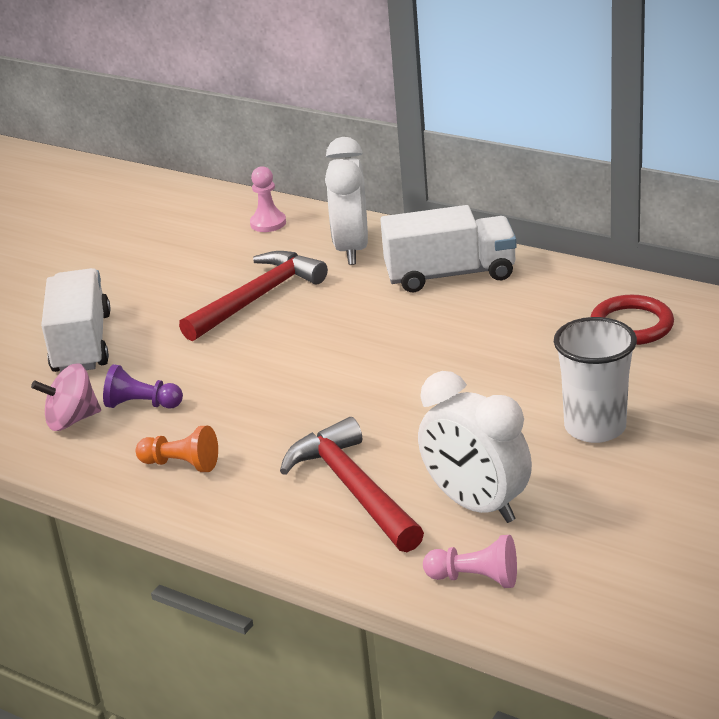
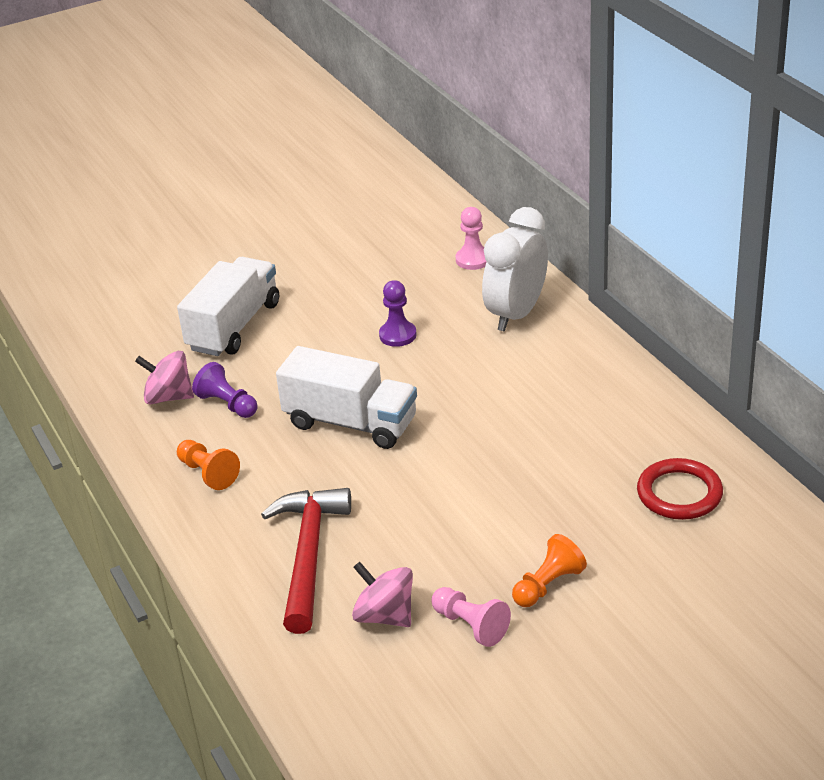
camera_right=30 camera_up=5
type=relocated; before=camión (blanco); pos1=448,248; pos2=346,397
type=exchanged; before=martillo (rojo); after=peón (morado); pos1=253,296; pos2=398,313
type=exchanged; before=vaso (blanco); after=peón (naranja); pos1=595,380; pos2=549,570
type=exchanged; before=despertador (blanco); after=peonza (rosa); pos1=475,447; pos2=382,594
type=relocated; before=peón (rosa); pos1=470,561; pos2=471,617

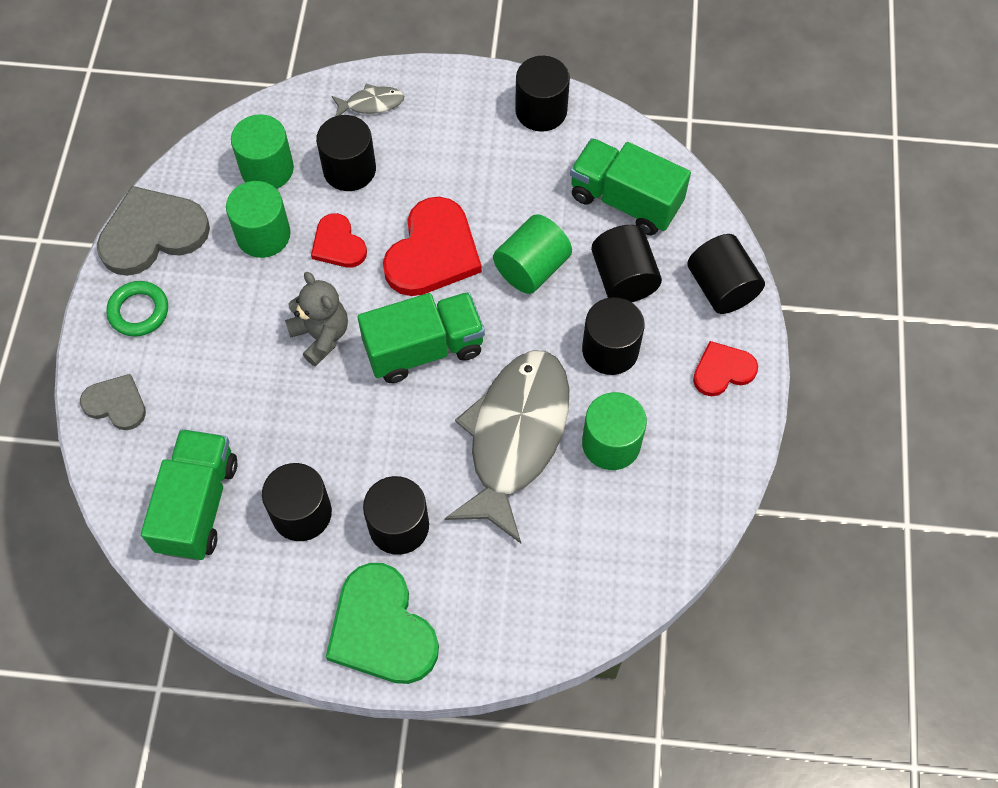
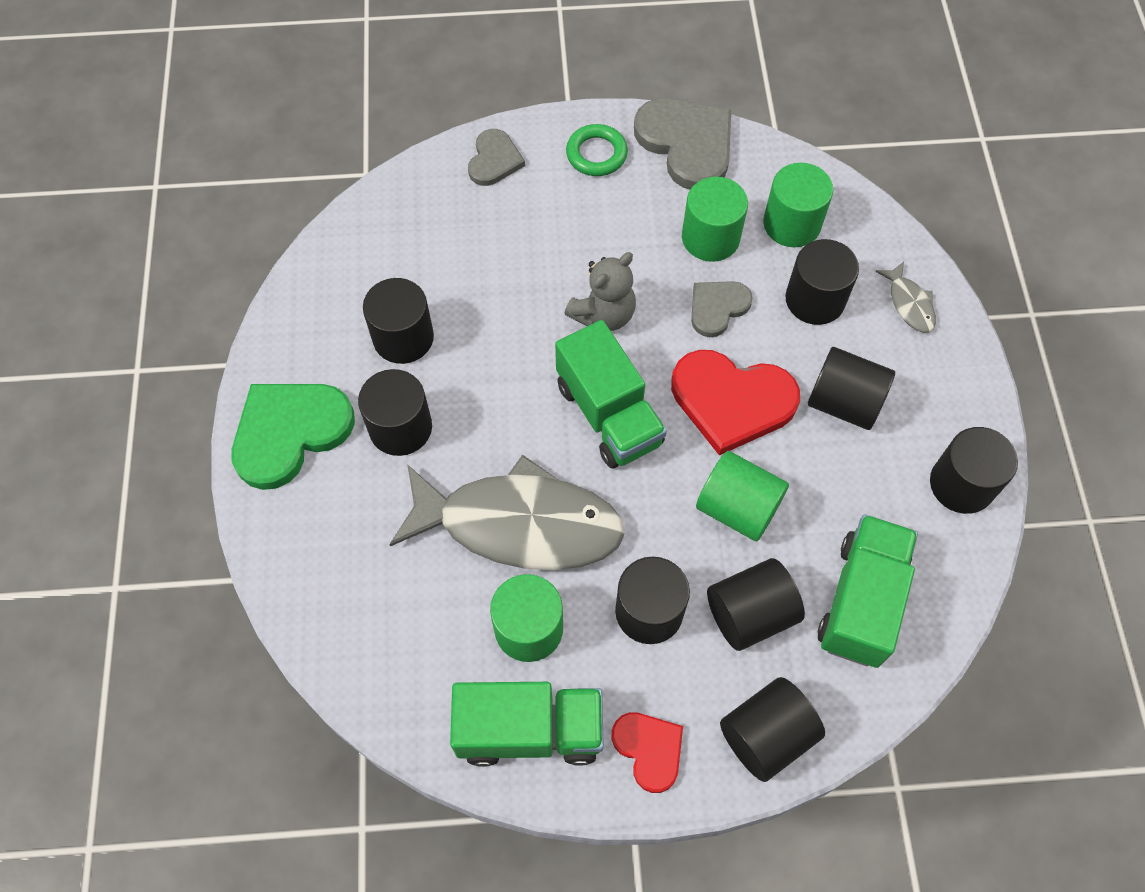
camera_right=80 camera_up=0
type=colour; before=corazón (rojo); after=corazón (gris); pos1=339,240; pos2=722,309
type=relocated; before=camión (verde); pos1=189,495; pos2=527,724
type=appeared; after=cilindro (negro); pos2=851,388

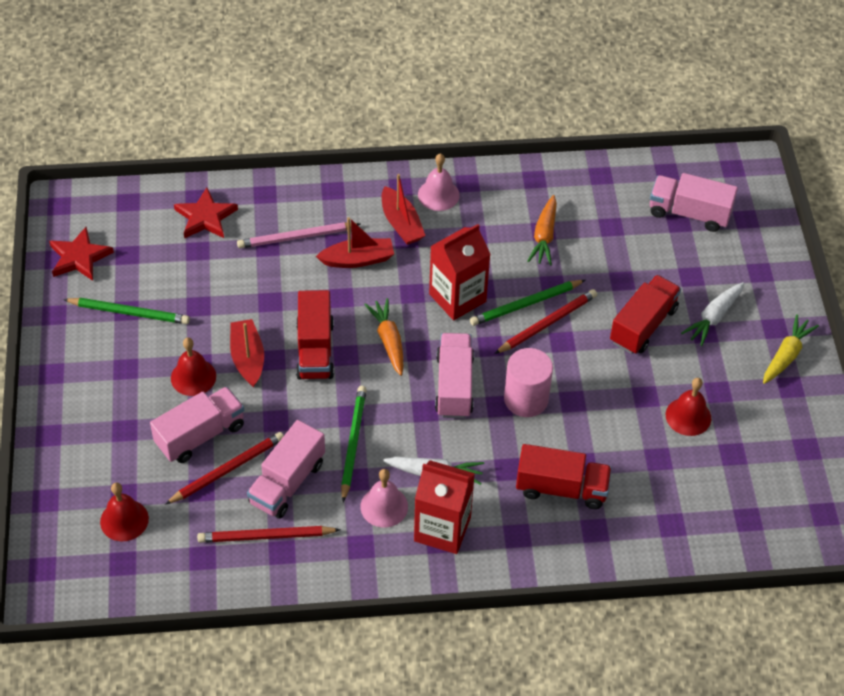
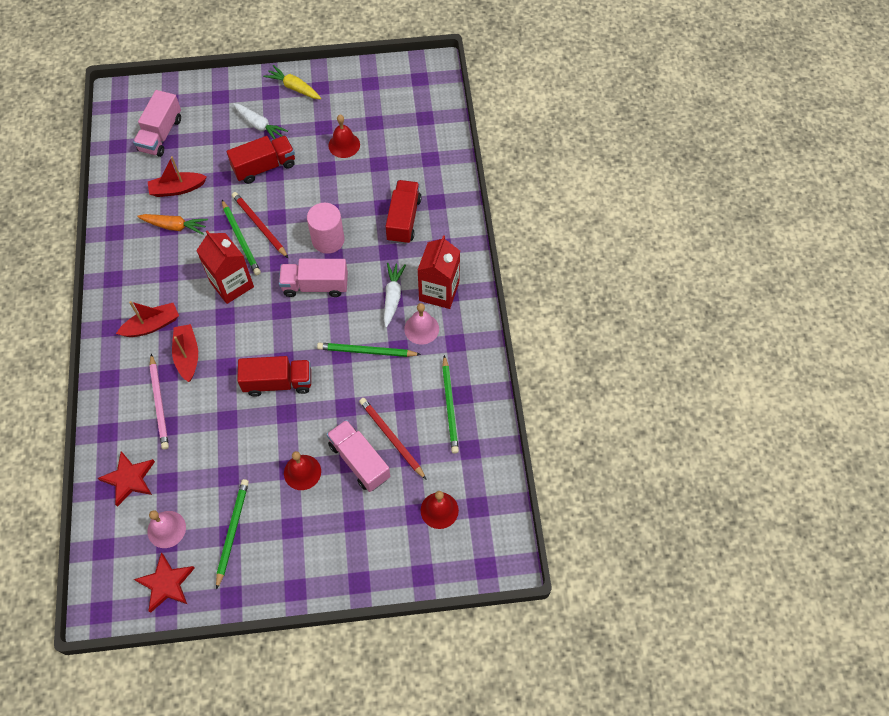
camera_right=-90 camera_up=10
type=relocated; before=campana (rosa); pos1=439,182; pos2=166,529
type=spun; before=camión (rojo); pos1=645,314; pos2=261,160; turn=120
type=missing; before=zanahoria (naranja); pos1=383,337
type=relocated; before=barco (rojo); pos1=247,353; pos2=177,176
type=missing; before=camión (rosa); pos1=286,469
type=colour; before=lápiz (rojo); after=lápiz (verde); pos1=269,534; pos2=450,404

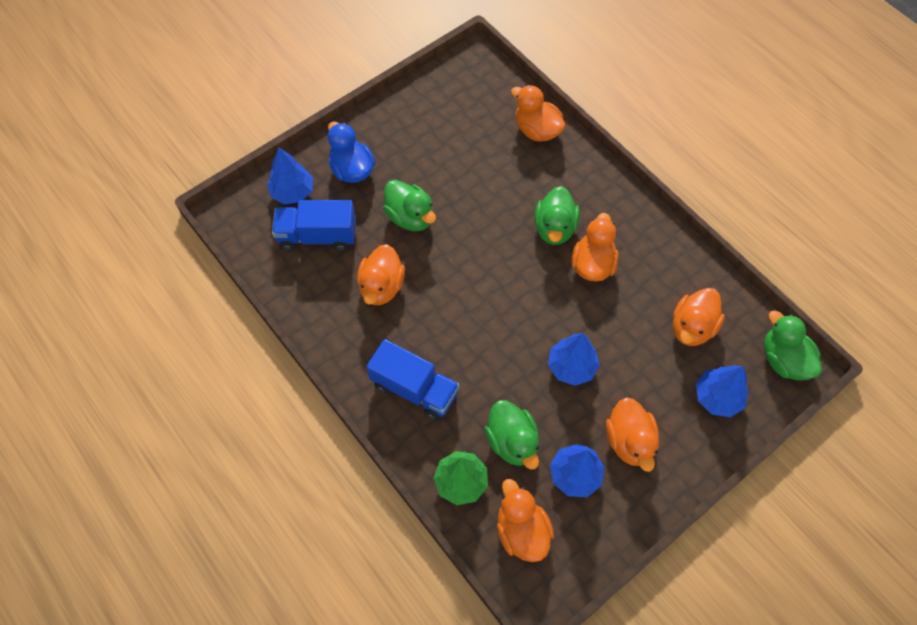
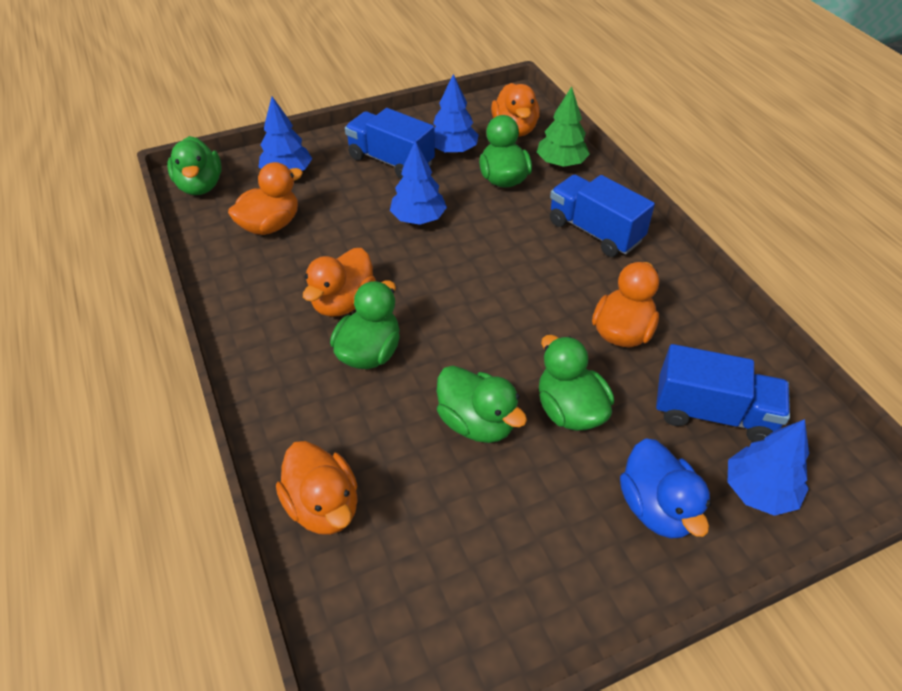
camera_right=-165 camera_up=-15
type=exchanged; before=pato (naranja); after=camión (azul); pos1=632,434; pos2=390,143
type=appeared; after=pato (verde); pos2=482,404

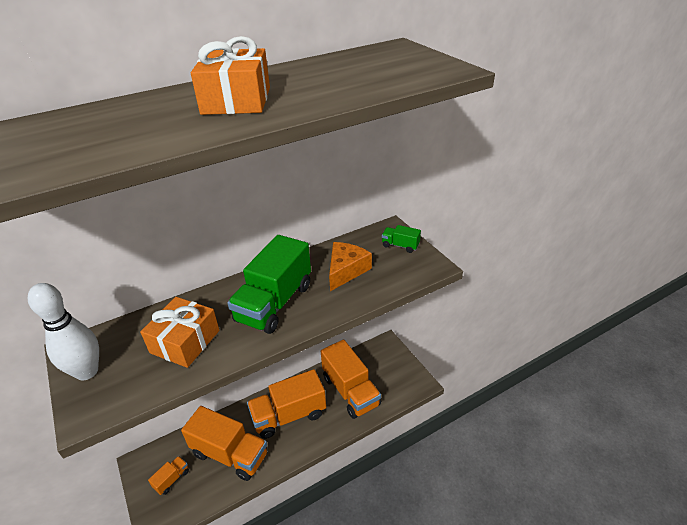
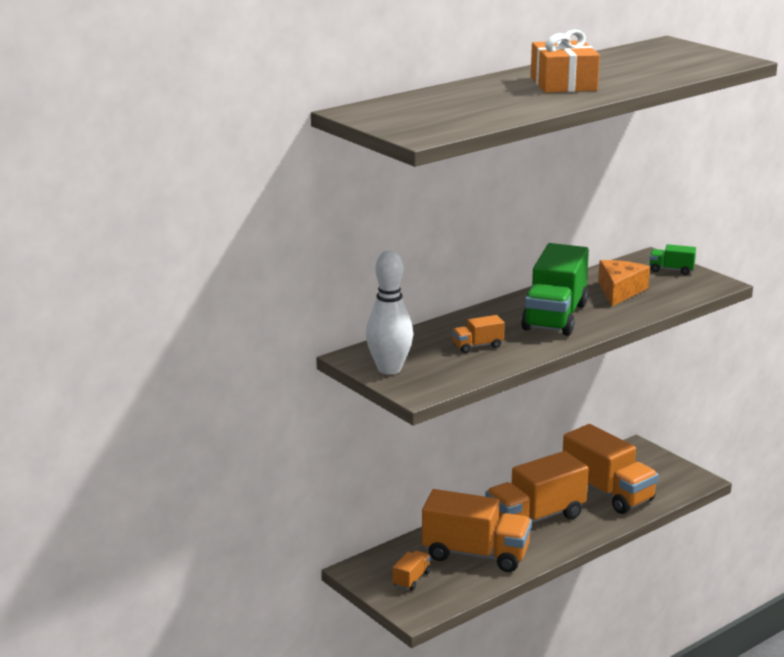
camera_right=-10 camera_up=-15
type=exchanged; before=regalo (naranja); after=camión (naranja); pos1=179,332; pos2=478,334

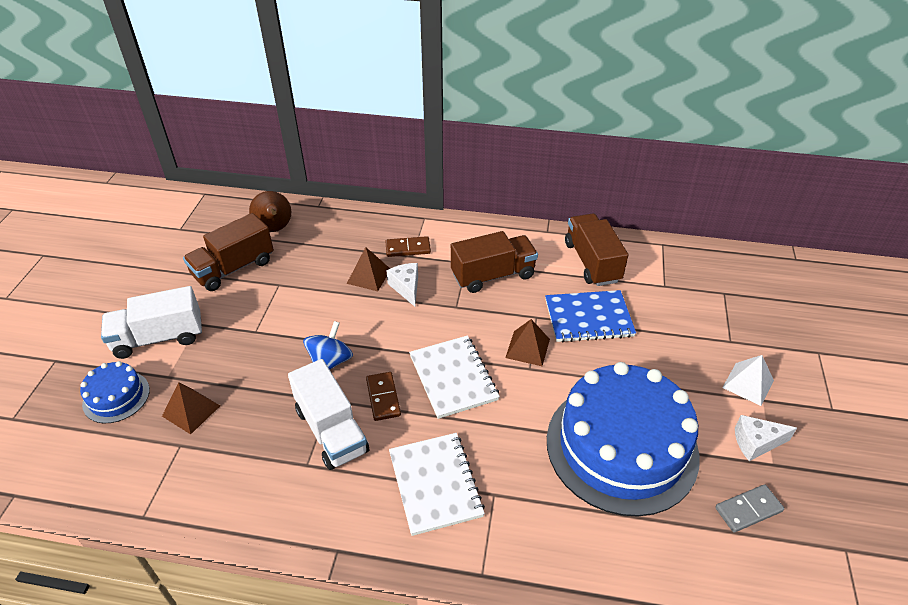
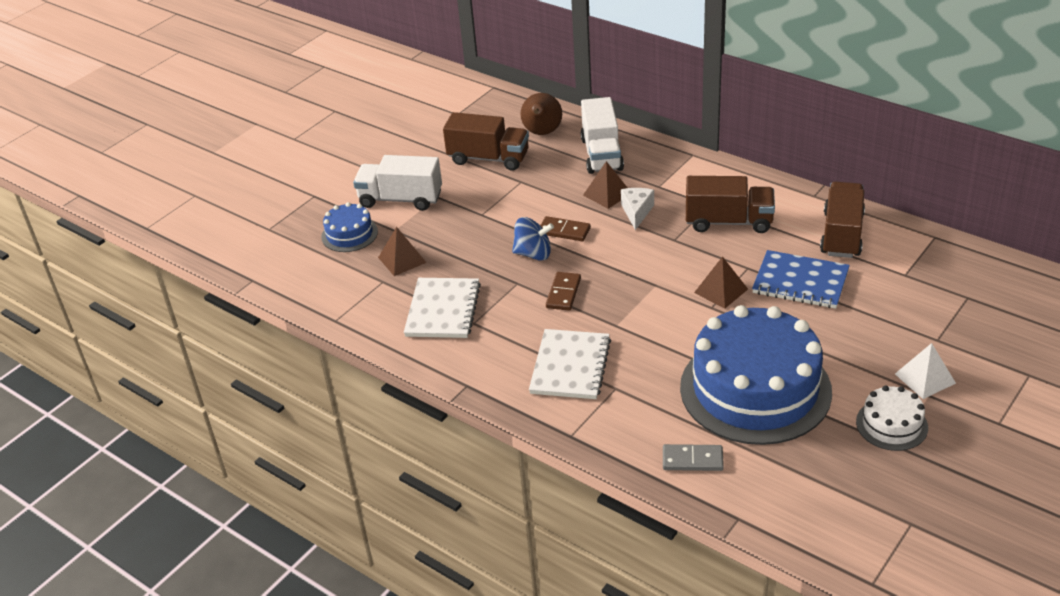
camera_right=30 camera_up=-5
type=spun; before=camión (marrón); pos1=228,252; pos2=486,141; turn=-150
type=relocated; before=ficha de dominó (marrón); pos1=408,246; pos2=565,228
type=spun; before=peonza (azul); pos1=328,345; pos2=533,238; turn=45
type=relocated; before=cuaderno (blanco); pos1=454,377; pos2=442,308
type=relocated; before=camión (blanco); pos1=328,414; pos2=602,135
type=exchanged; before=queso (blanco); after=tarta (blanco); pos1=766,438; pos2=892,418
type=relocated; before=ficha de dominó (gris); pos1=749,508; pos2=693,457

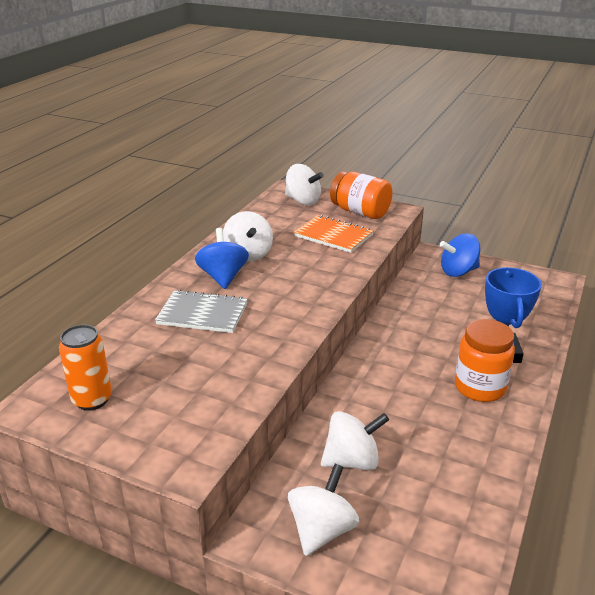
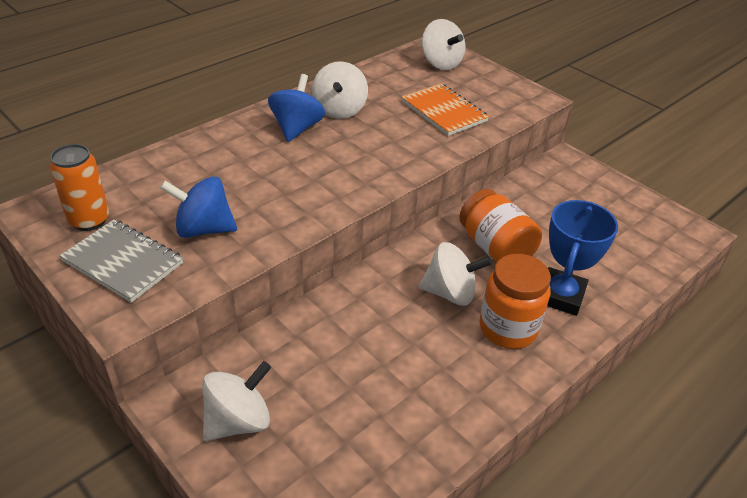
camera_right=20 camera_up=10
type=relocated; before=tarro (naranja); pos1=361,195; pos2=500,226
type=relocated; before=peonza (azul); pos1=460,255; pos2=198,207
type=relocated; before=cuaderno (gris); pos1=201,311; pos2=121,261
type=relocated; before=peonza (blanco); pos1=355,440; pos2=455,274

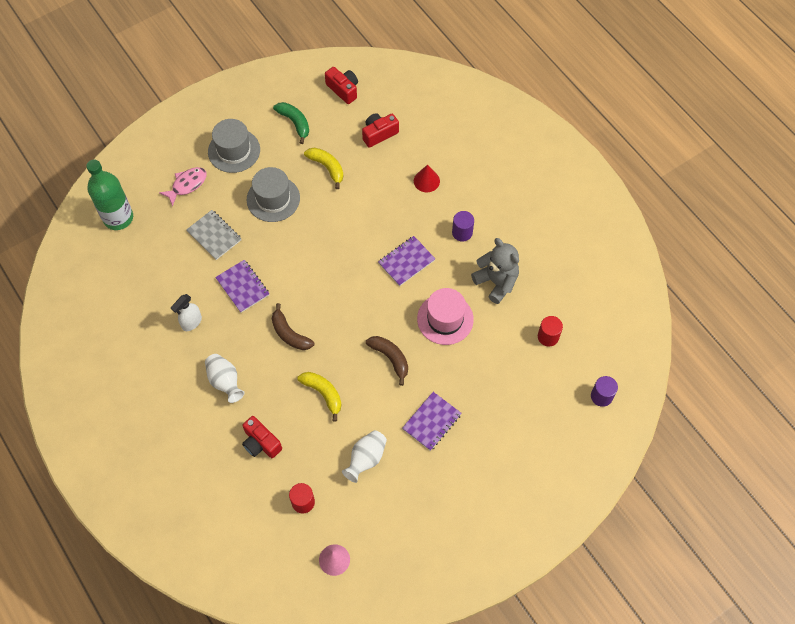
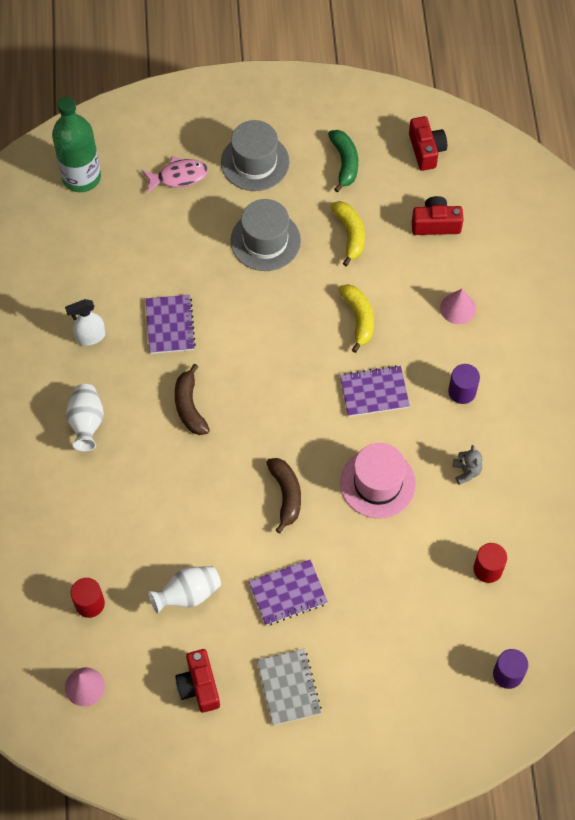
camera_right=30 camera_up=0
type=colour; before=cono (rojo); after=cono (rosa); pos1=427,178; pos2=458,306
type=relocated; before=cuaderno (gris); pos1=214,235; pos2=289,687
type=size; before=osito (gris); pos1=495,271; pos2=467,465; scale=0.49
type=relocated; before=plátano (amarillo); pos1=319,397; pos2=356,318
type=relocated; before=cámara (rojo); pos1=262,437; pos2=197,681

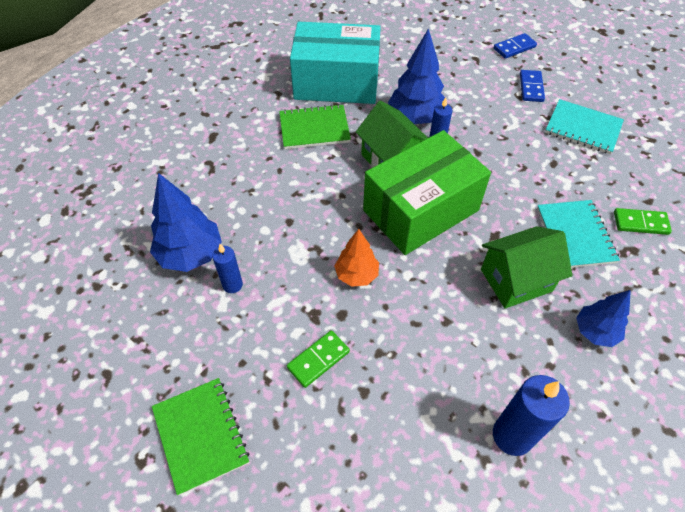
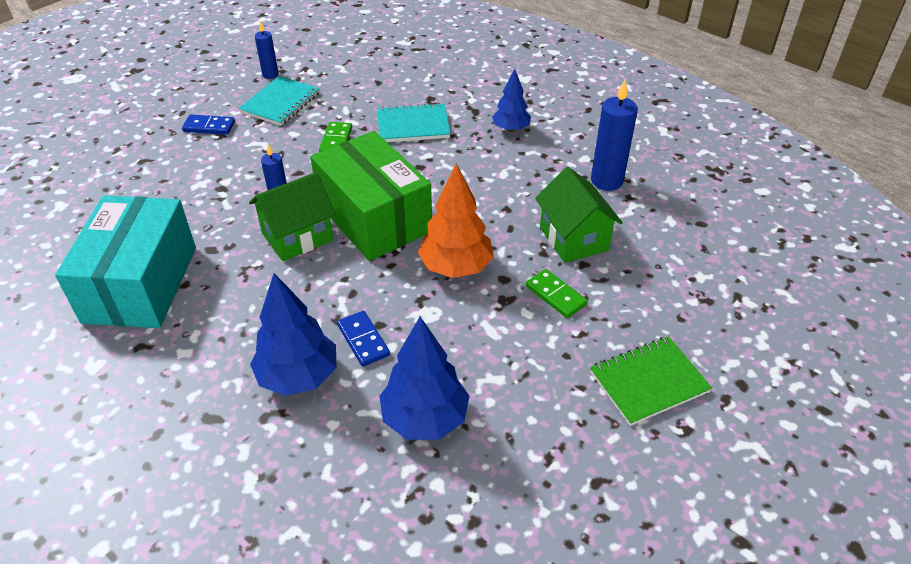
camera_right=-90 camera_up=-10
type=relocated; before=árbol (azul); pos1=416,76; pos2=293,334
type=relocated; before=ficha de dominó (azul); pos1=515,46; pos2=363,339
type=missing; before=cuaderno (verde); pos1=315,126
type=relocated; before=ficha de dominó (verde); pos1=643,221; pos2=335,137
type=relocated; before=casa (verde); pos1=526,267; pos2=579,215
type=size; before=árbol (naranja); pos1=356,258; pos2=456,220; scale=1.58
type=relocated; before=vela (azul); pos1=227,268; pos2=267,50

